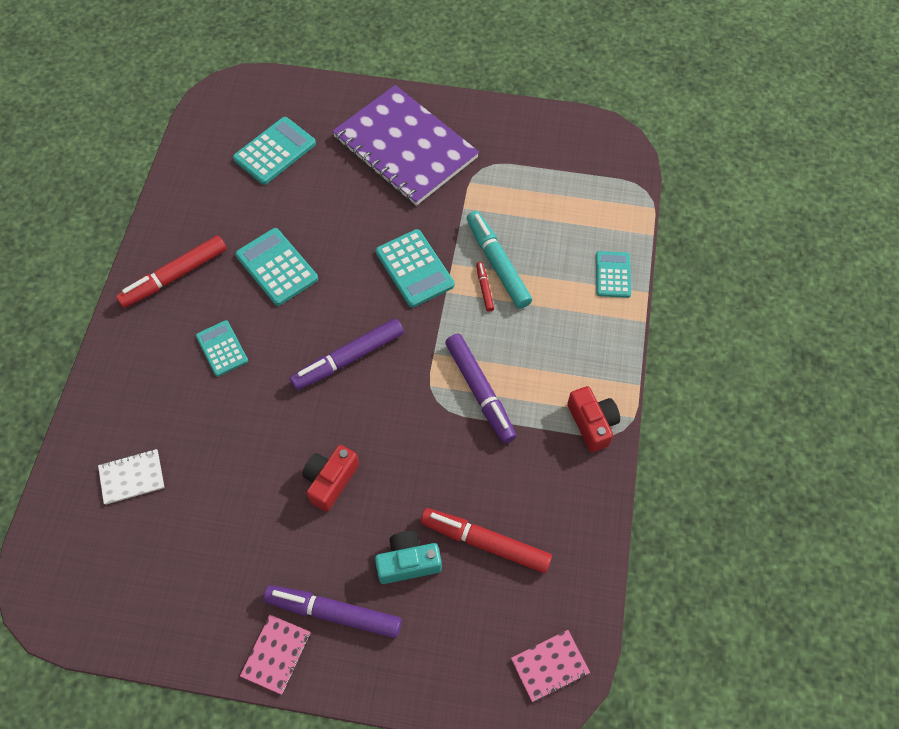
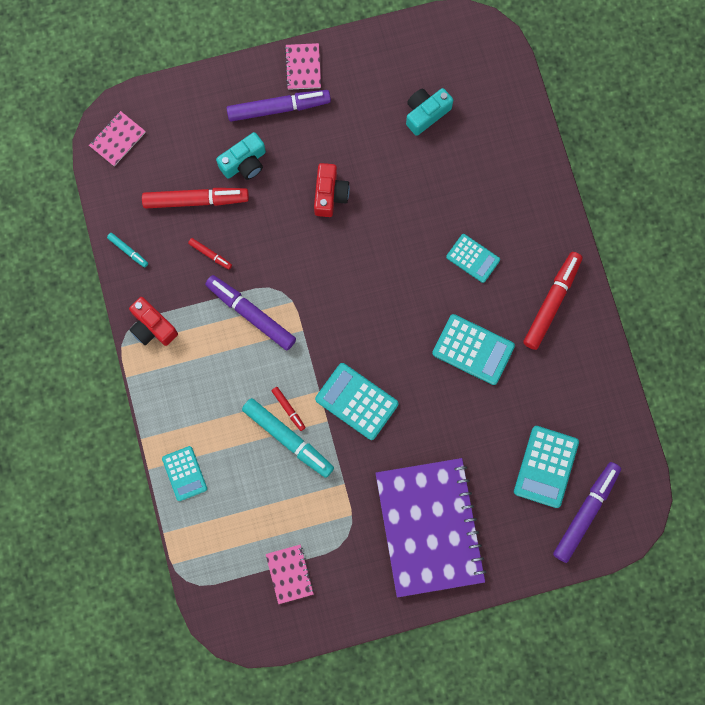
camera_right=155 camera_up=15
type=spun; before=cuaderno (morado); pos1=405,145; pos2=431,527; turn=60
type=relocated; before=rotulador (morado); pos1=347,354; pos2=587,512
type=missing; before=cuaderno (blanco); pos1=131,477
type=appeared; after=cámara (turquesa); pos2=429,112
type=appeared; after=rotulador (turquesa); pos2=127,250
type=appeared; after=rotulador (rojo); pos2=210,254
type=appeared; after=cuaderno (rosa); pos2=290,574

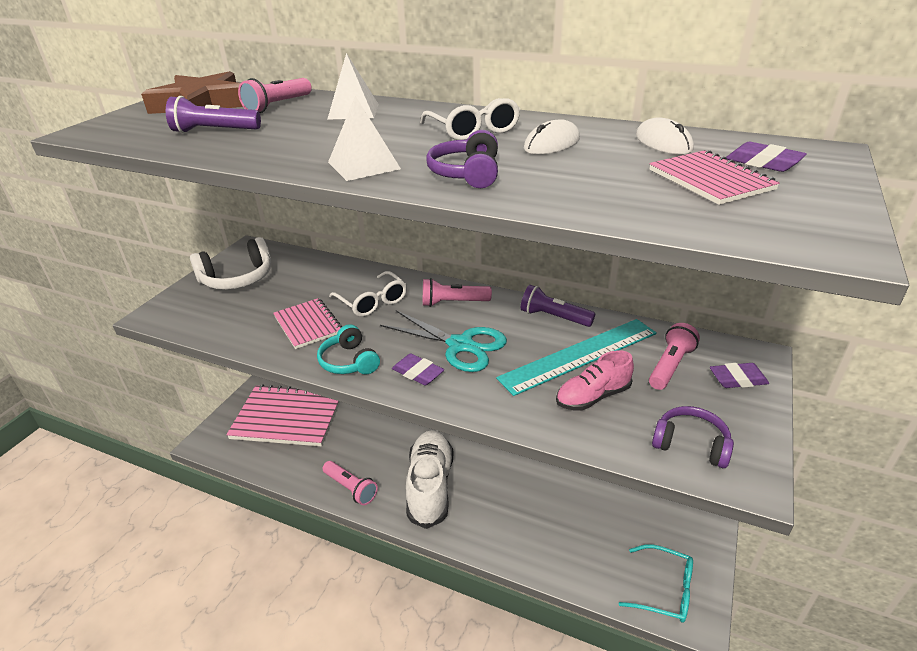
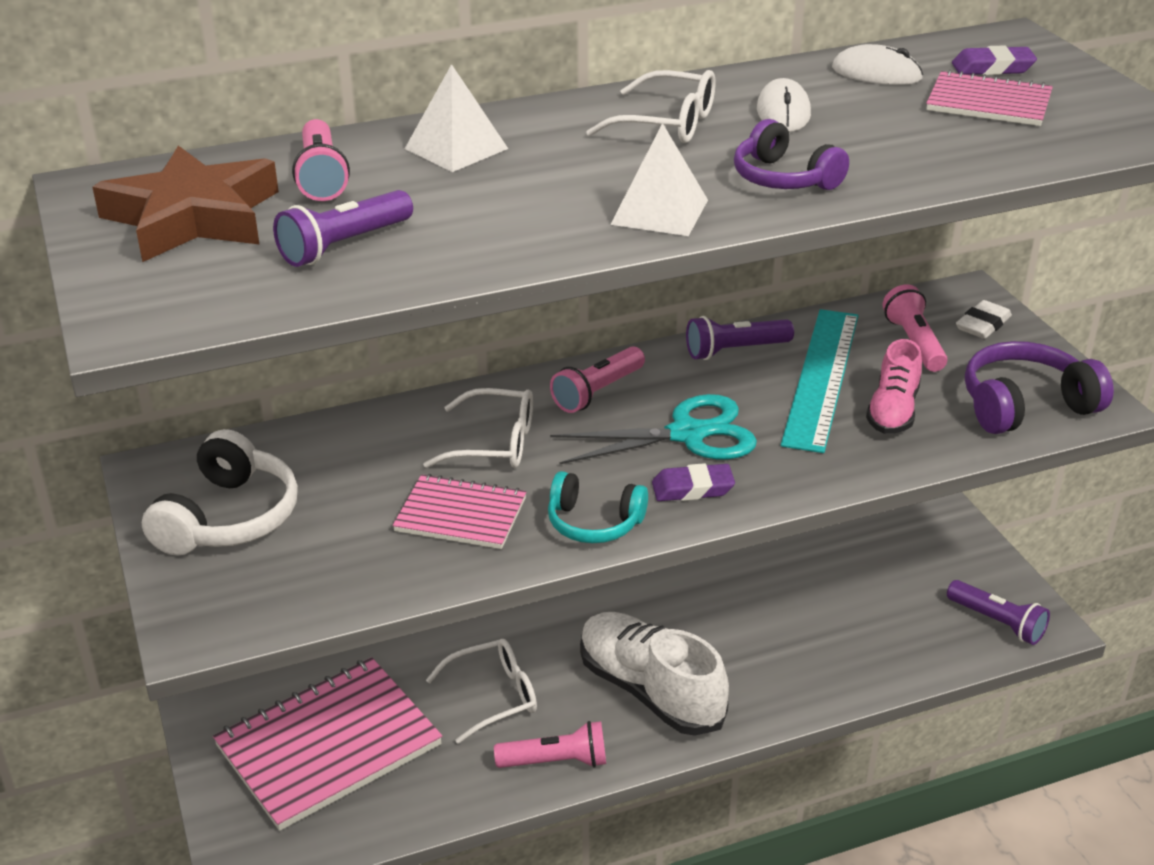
camera_right=-45 camera_up=0
type=colour; before=goma de borrar (morado); after=goma de borrar (blanco); pos1=739,375; pos2=984,319
type=size; before=auriculares (morado); pos1=693,437; pos2=1039,387; scale=1.5
type=exchanged; before=gafas (turquesa); after=lámpara de mano (morado); pos1=656,583; pos2=998,612
type=appeared; after=gafas (blanco); pos2=481,691

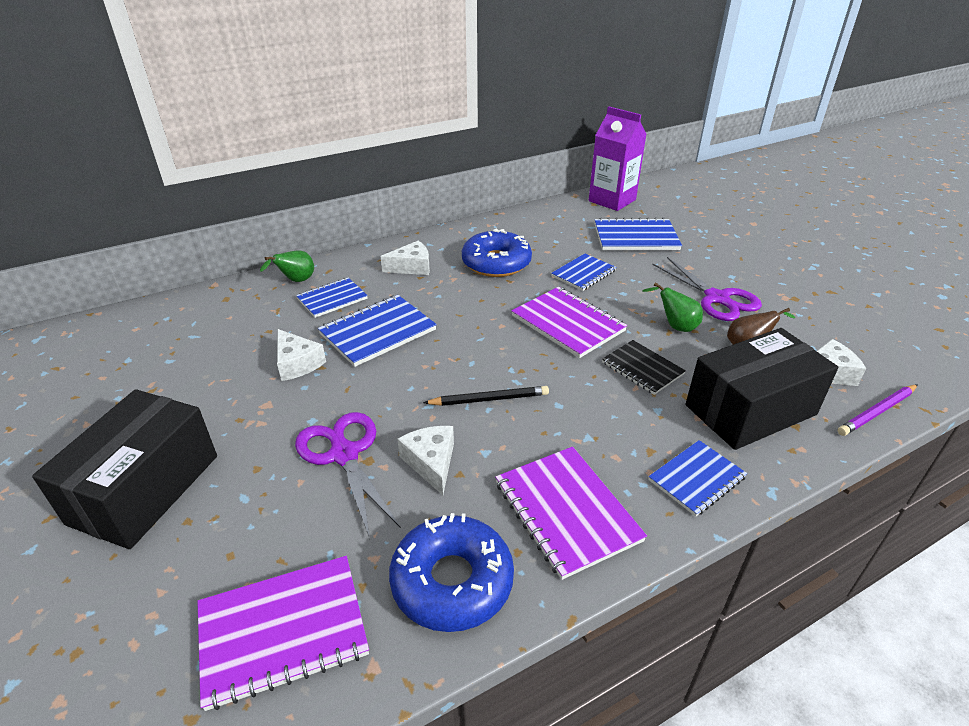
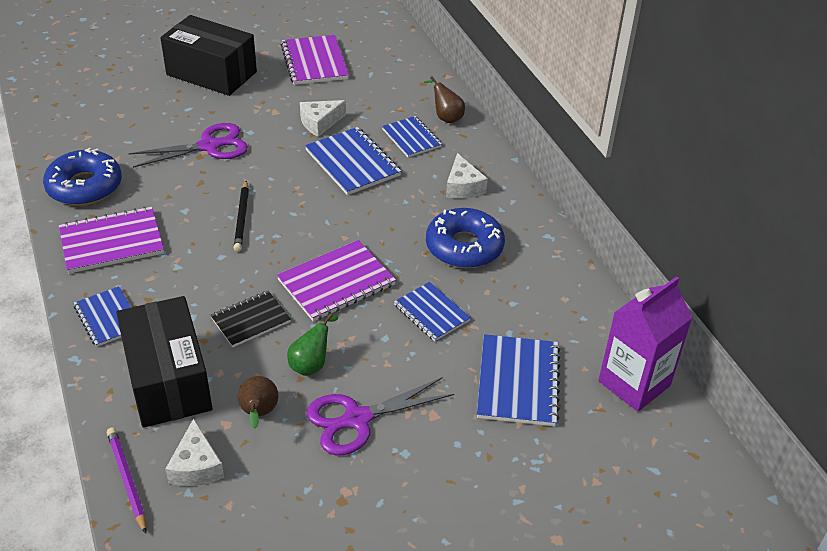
camera_right=95 camera_up=5
type=colour; before=pera (verde); after=pera (marrón); pos1=287,266; pos2=444,99
type=missing; before=queso (blanco); pos1=425,460
type=relocated; before=cuaderno (morado); pos1=283,633; pos2=315,60

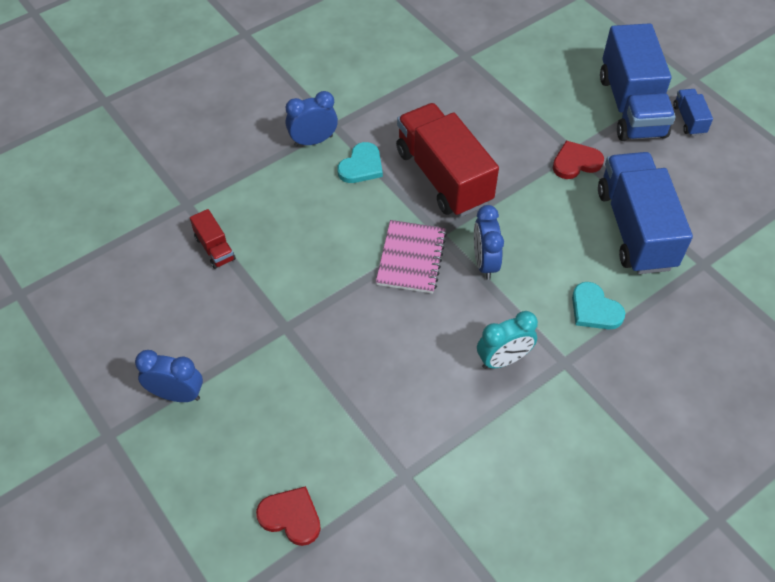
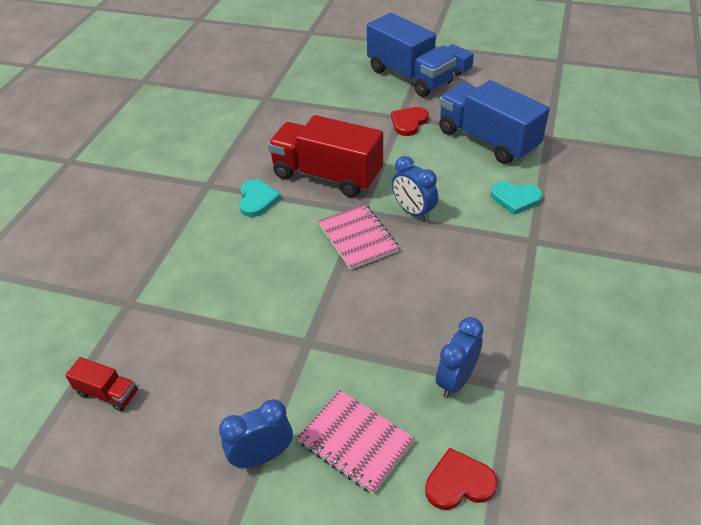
camera_right=-35 camera_up=-10
type=relocated; before=despertador (azul); pos1=312,119; pos2=459,357
type=relocated; before=camión (rojo); pos1=213,239; pos2=101,384
type=missing; before=despertador (turquesa); pos1=507,340
type=appeared; after=cuaderno (rosa); pos2=356,442

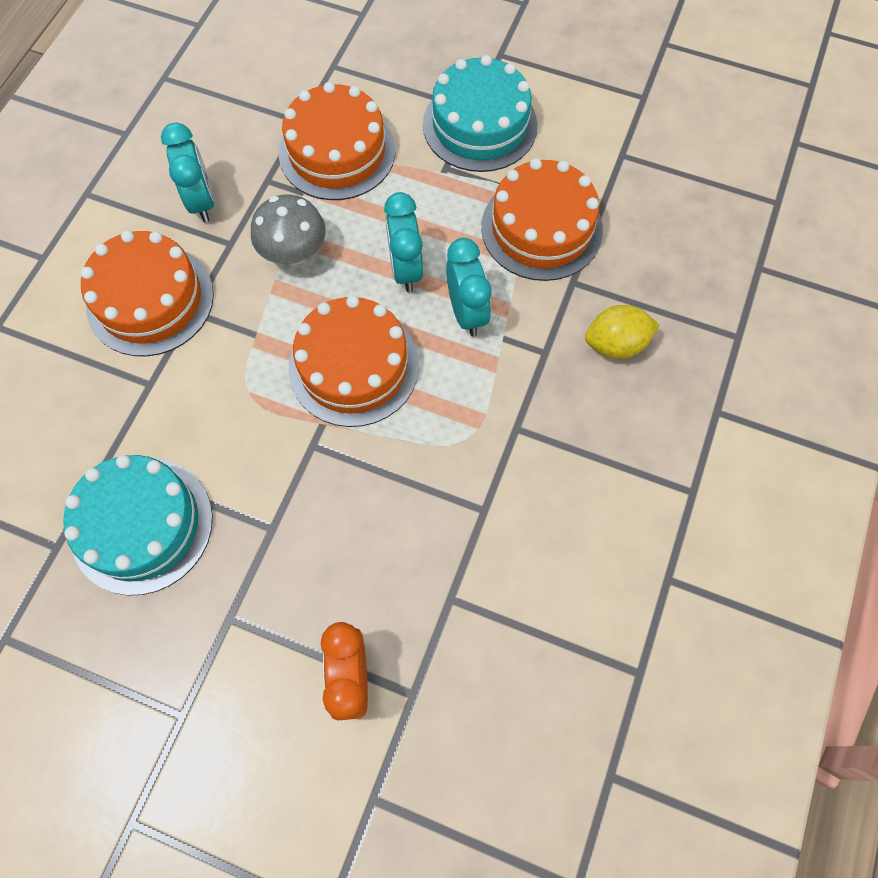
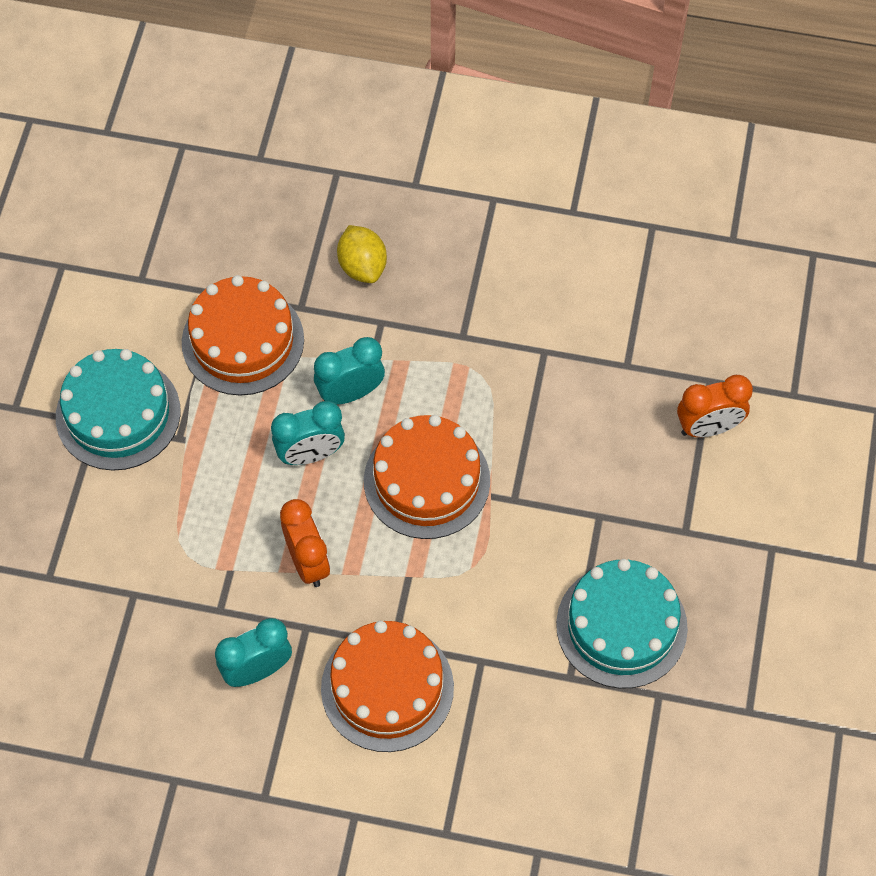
camera_right=-100 camera_up=-5
type=missing; before=tarta (naranja); pos1=337,141
type=exchanged; before=seta (gris); after=despertador (naranja); pos1=288,229; pos2=305,543

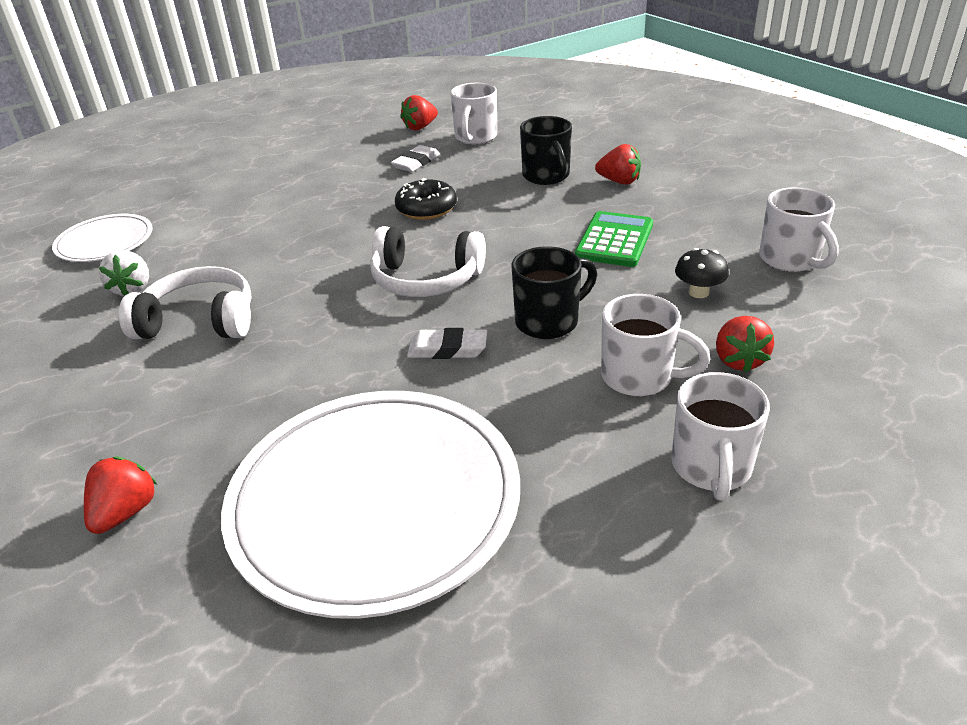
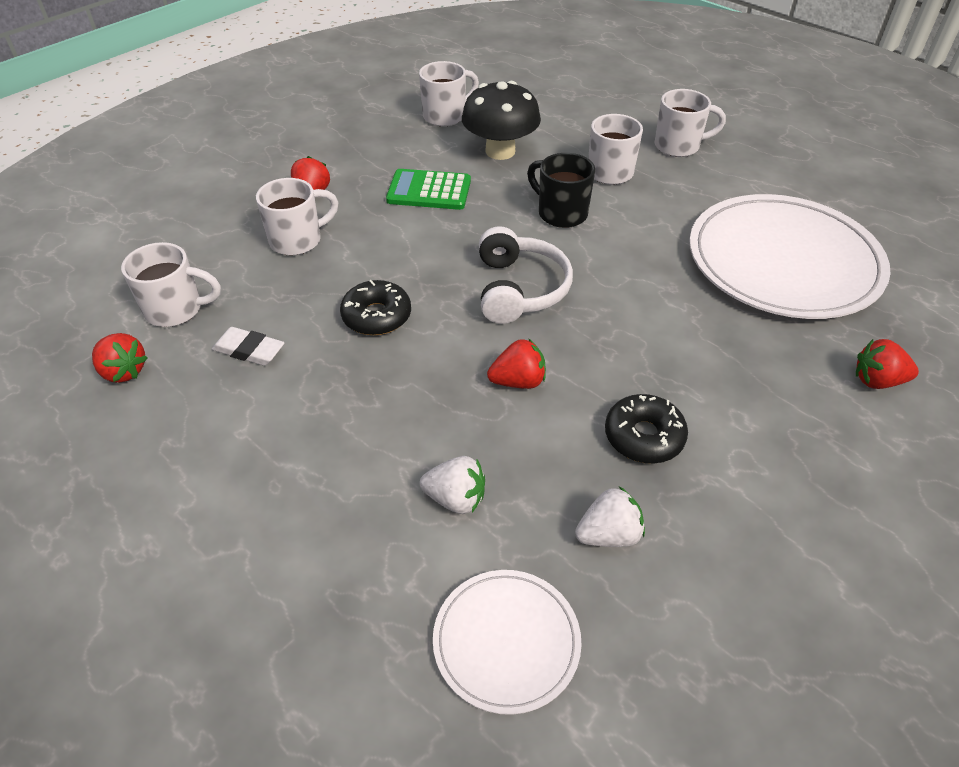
camera_right=-105 camera_up=10
type=colour; before=taza (negro); after=taza (blanco); pos1=546,150; pos2=297,217
type=size; before=seta (negro); pos1=702,273; pos2=501,120; scale=2.01
type=exchanged; before=auriculares (blanco); after=rosquilla (negro); pos1=185,302; pos2=646,429
type=relocated; before=fresa (rojo); pos1=745,344; pos2=516,363
type=missing; before=goma de borrar (blanco); pos1=447,343
type=appeared; after=fresa (blanco); pos2=452,485

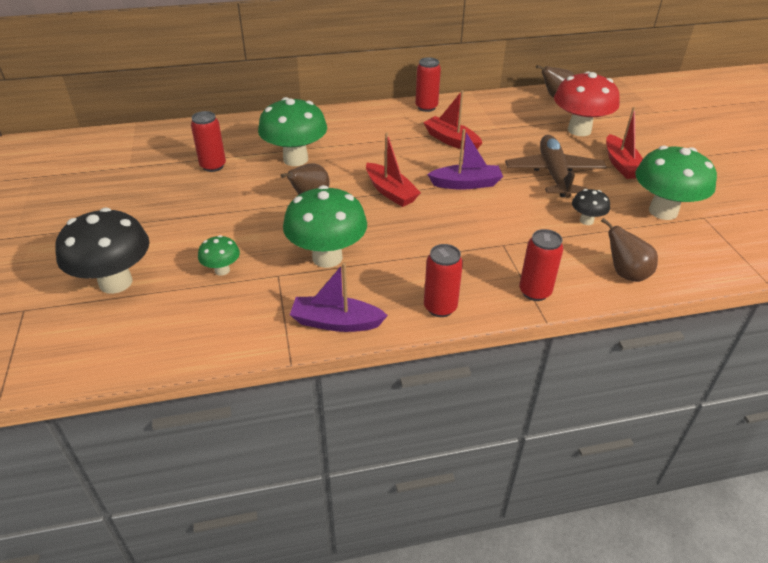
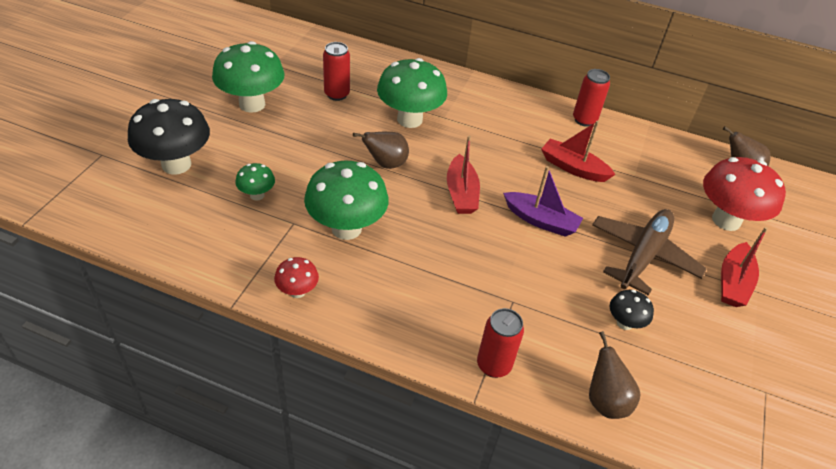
camera_right=30 camera_up=5
type=spun; before=barco (rojo); pos1=452,120; pos2=578,151; turn=-45
type=relocated; before=seta (verde); pos1=676,183; pos2=248,77
type=missing; before=lata (rojo); pos1=443,280
type=exchanged; before=barco (morado); after=seta (rojo); pos1=339,297; pos2=296,277

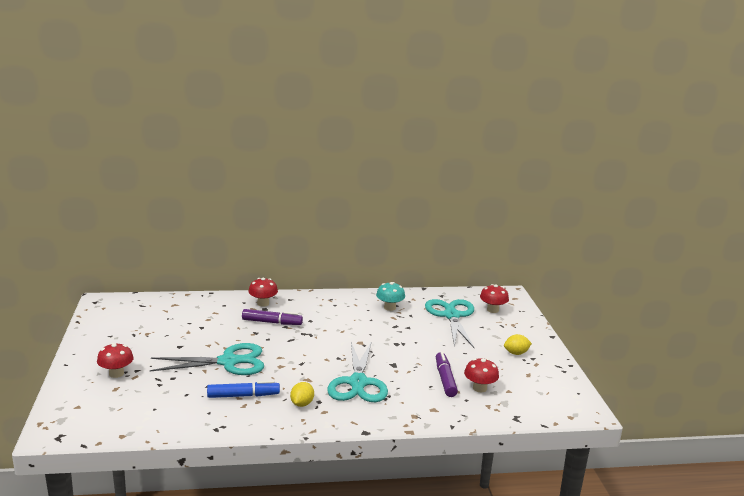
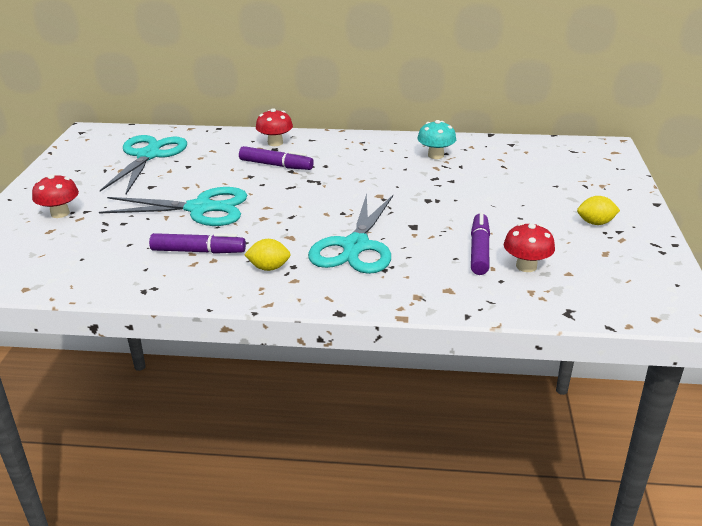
camera_right=15 camera_up=10
type=missing; before=seta (rojo); pos1=494,298
type=relocated; before=tijeras (turquesa); pos1=449,323; pos2=143,164
type=colour; before=rotulador (azul); after=rotulador (morado); pos1=243,389; pos2=197,243
type=spun; before=limón (amarillo); pos1=302,394; pos2=267,255; turn=60

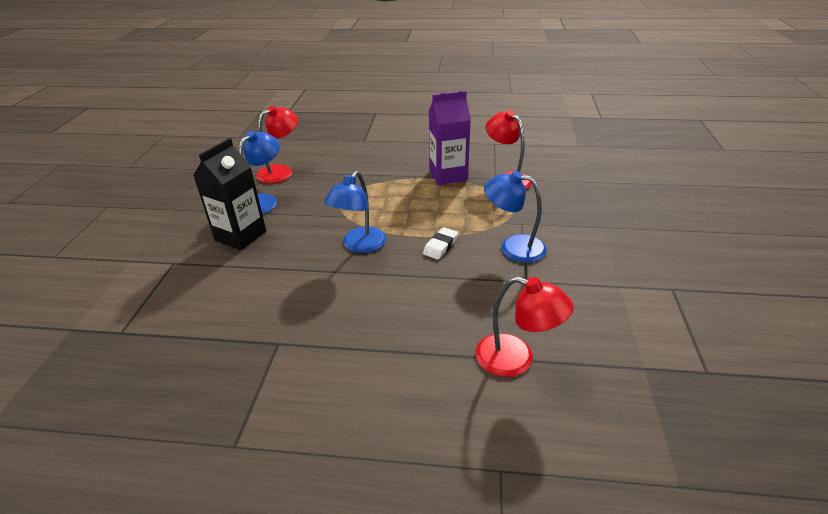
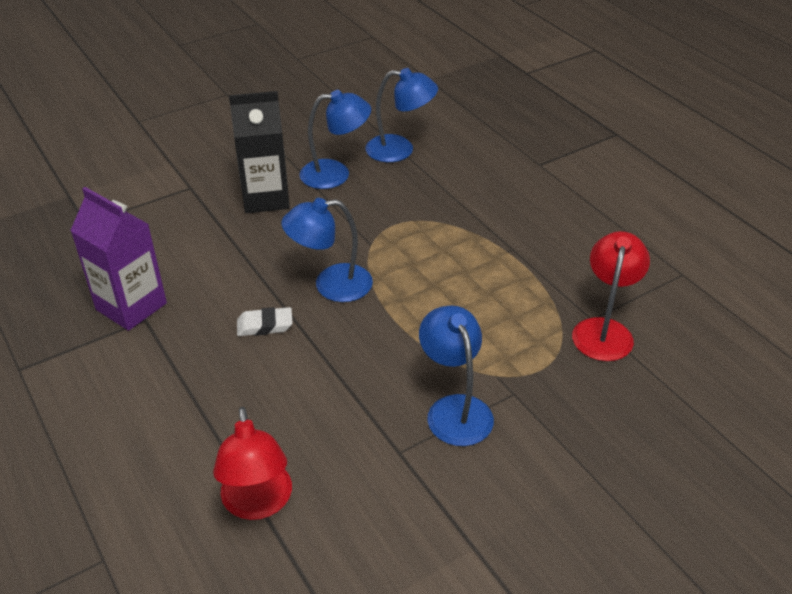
camera_right=50 camera_up=5
type=relocated; before=cartón de leche (morado); pos1=450,138; pos2=118,259
type=colour; before=lámpara (rojo); after=lámpara (azul); pos1=277,144; pos2=402,115
type=relocated; before=goma de borrar (blanco); pos1=440,243; pos2=264,321

